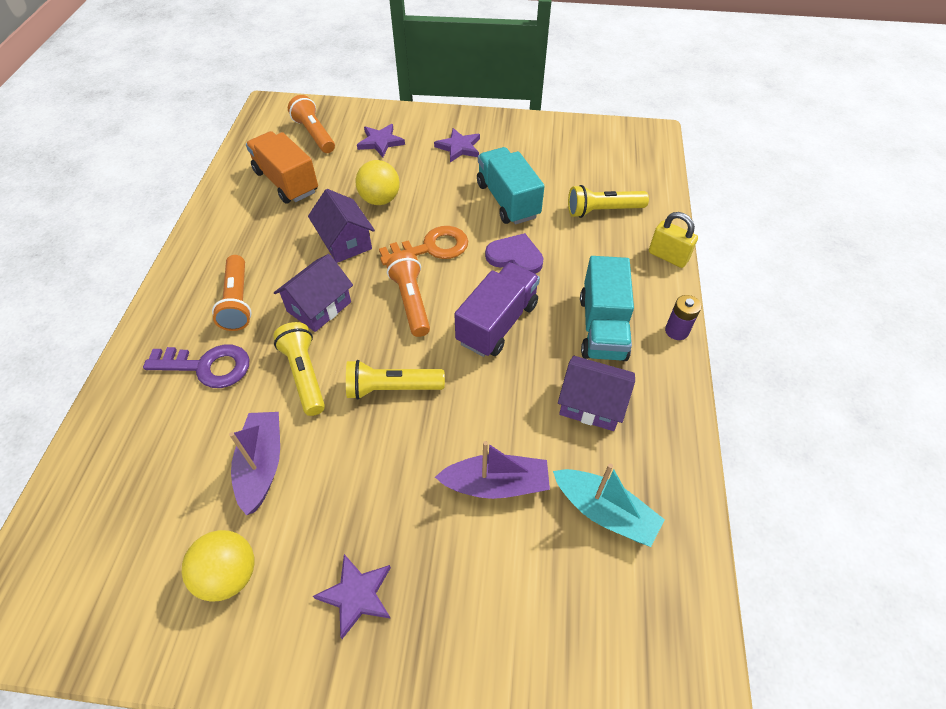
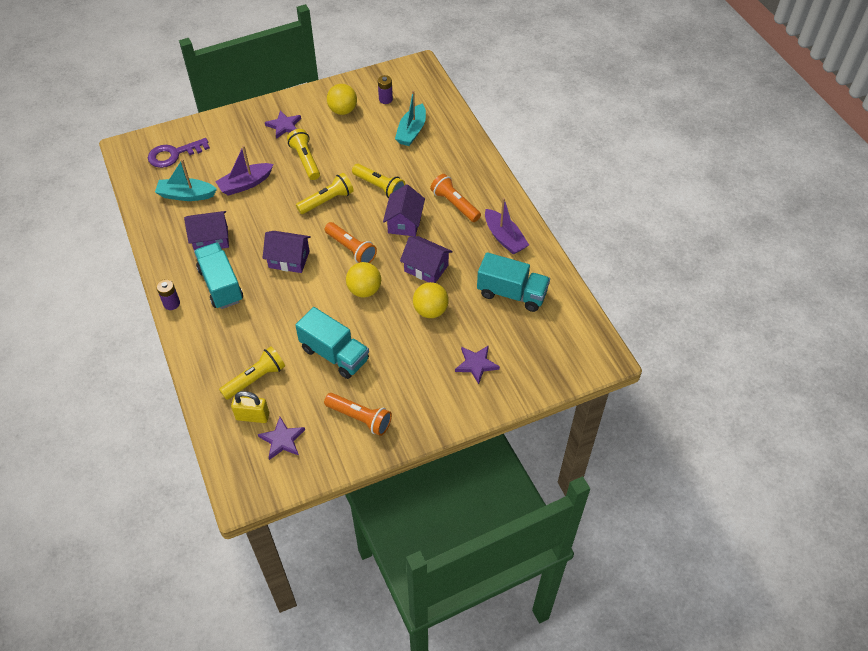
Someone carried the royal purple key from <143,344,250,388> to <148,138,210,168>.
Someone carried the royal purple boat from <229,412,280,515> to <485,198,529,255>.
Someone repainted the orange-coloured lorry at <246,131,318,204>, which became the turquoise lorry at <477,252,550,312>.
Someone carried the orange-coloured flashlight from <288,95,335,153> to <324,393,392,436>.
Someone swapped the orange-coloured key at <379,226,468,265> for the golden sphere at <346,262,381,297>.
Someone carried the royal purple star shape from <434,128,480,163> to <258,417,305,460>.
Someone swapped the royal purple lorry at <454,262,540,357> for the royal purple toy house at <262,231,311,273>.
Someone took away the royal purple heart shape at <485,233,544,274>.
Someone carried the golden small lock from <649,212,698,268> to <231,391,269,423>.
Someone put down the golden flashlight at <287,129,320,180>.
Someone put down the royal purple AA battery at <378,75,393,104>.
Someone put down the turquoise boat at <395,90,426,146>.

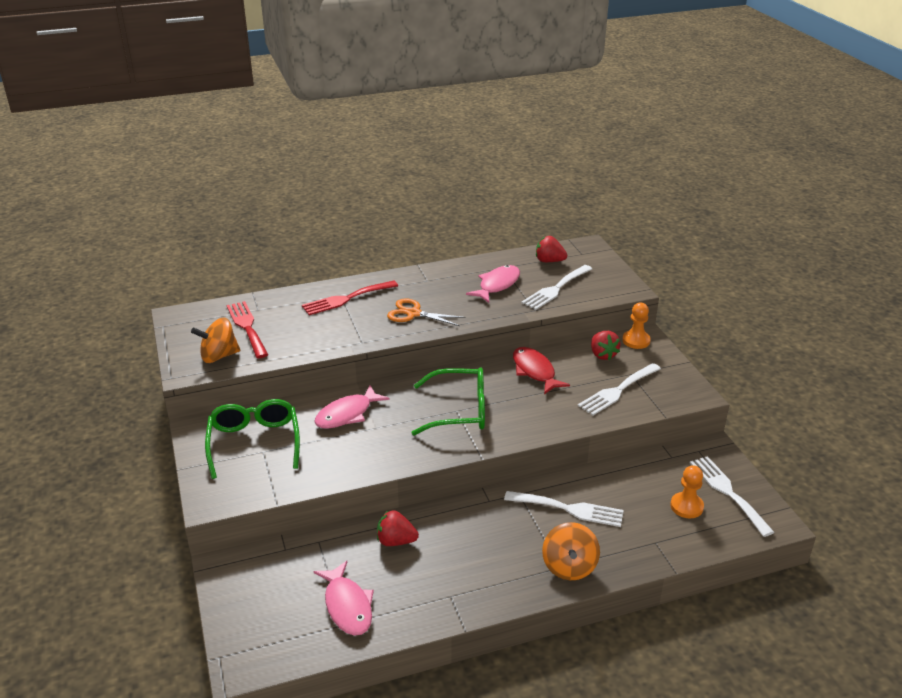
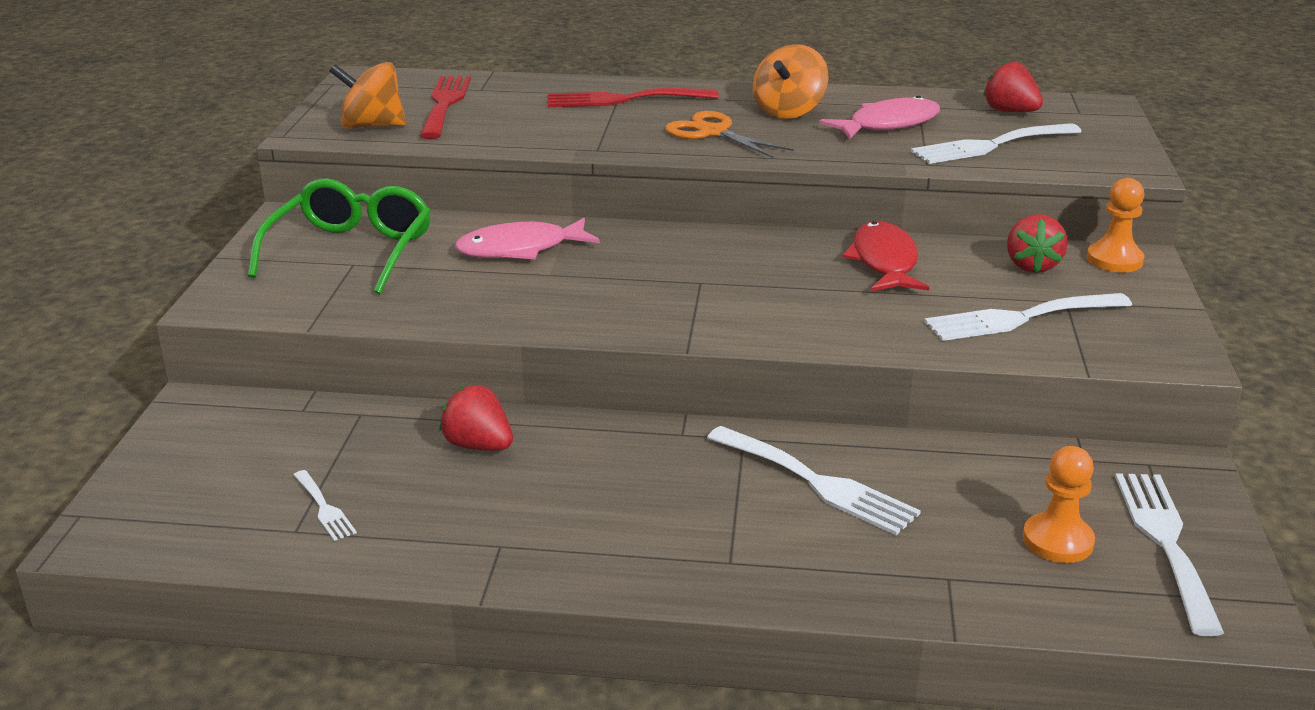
Someone swapped the rosy fish at <313,561,374,636> for the white table fork at <294,470,357,541>.
Someone took away the green spectacles at <412,367,485,435>.
Someone carried the orange-coloured whirligig from <542,522,600,580> to <753,44,828,119>.

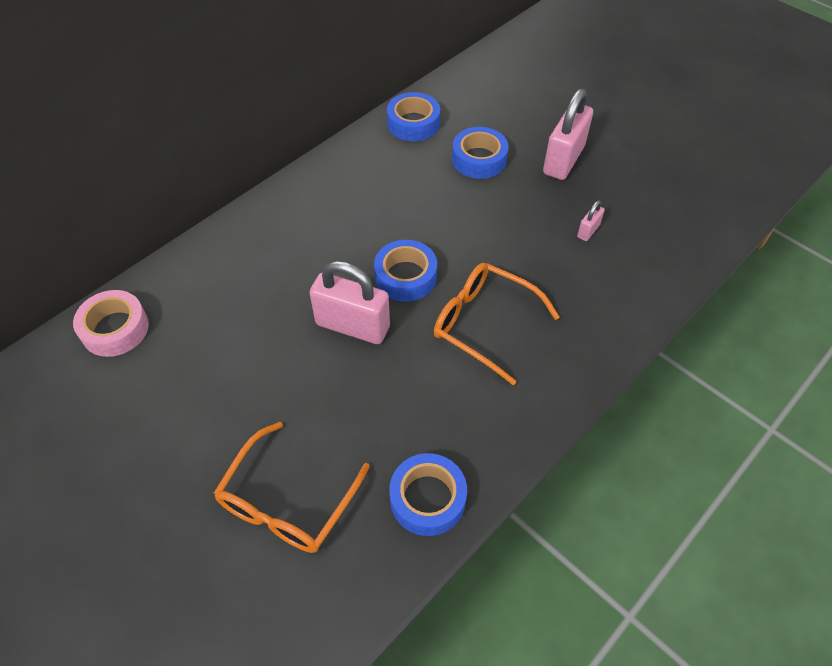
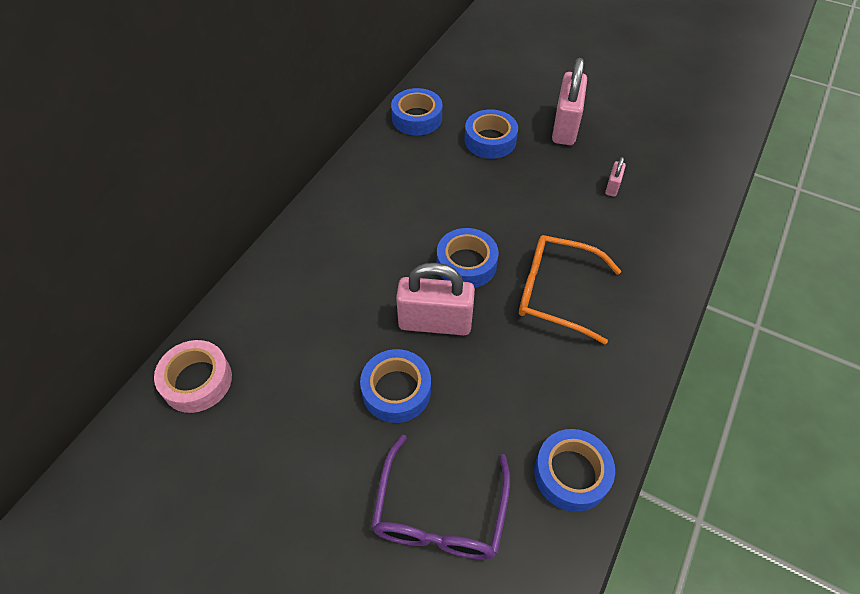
Someone repainted the orange-coloured spectacles at <214,422,370,553>, which became the royal purple spectacles at <371,435,510,560>.
Someone put down the cobalt roll of tape at <360,349,431,423>.

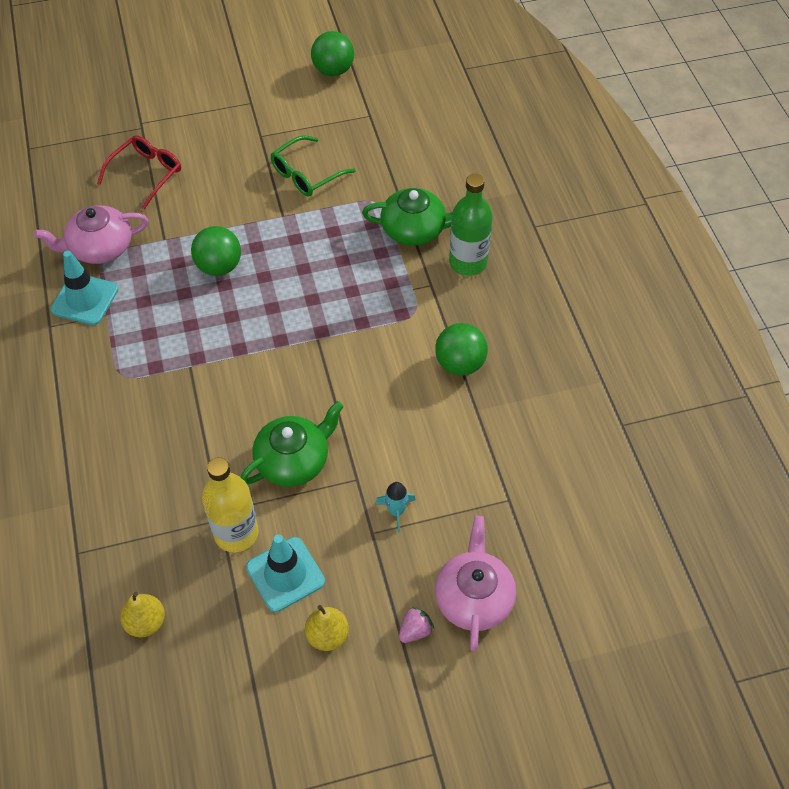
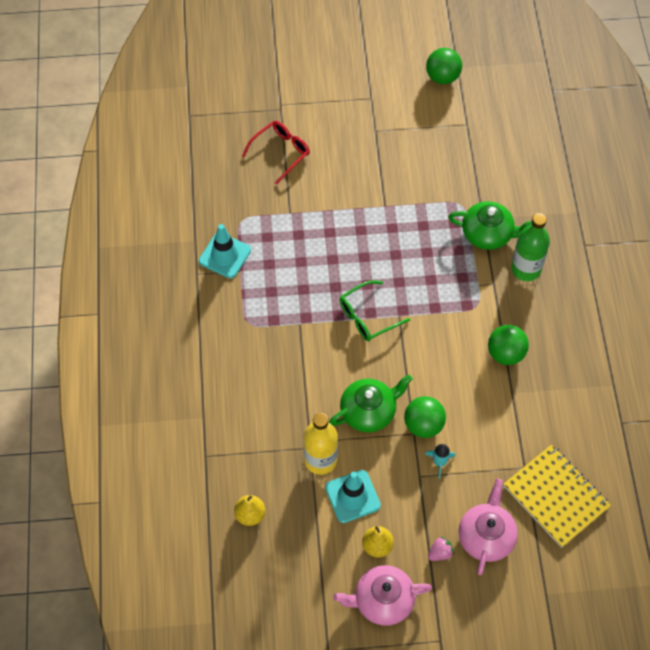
Someone carried the rosy china teapot from <34,205,149,264> to <333,565,432,626>.
Someone carried the green sphere from <191,226,241,276> to <404,396,446,438>.
Someone carried the green spectacles from <271,135,356,196> to <340,280,410,341>.
Someone put down the golden notebook at <503,445,611,548>.

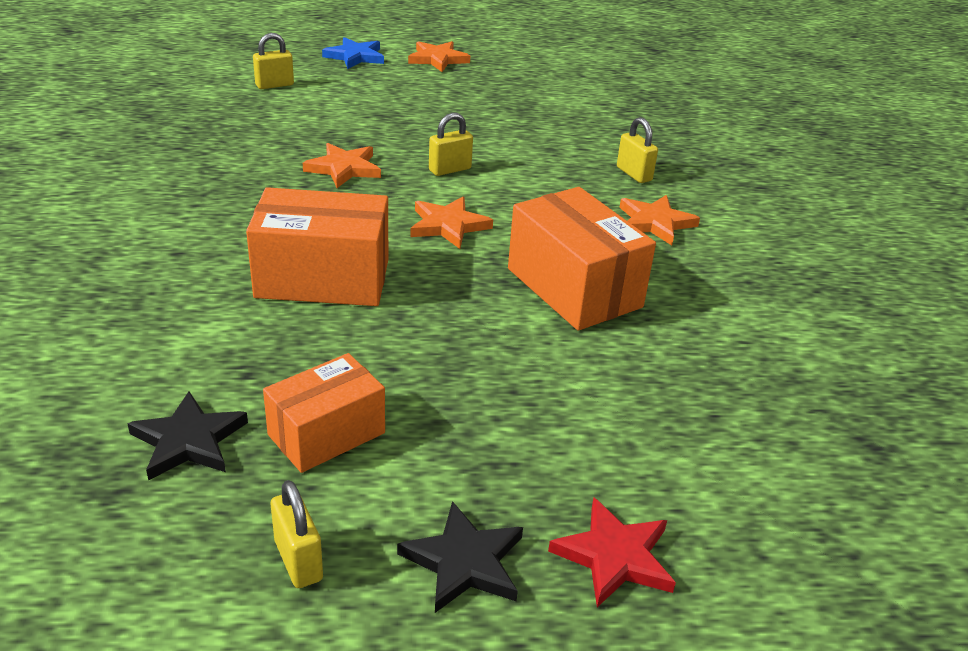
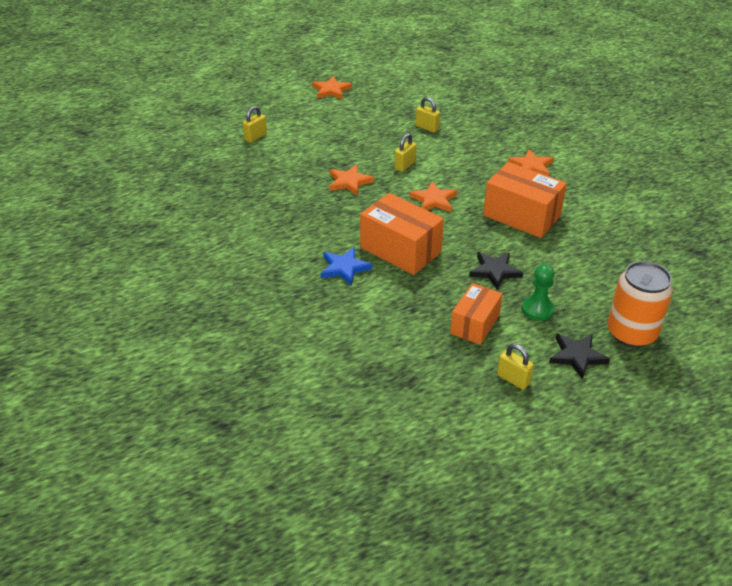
Someone carried the black star shape from <127,391,248,481> to <469,252,523,290>.
Someone rotated the orange-coloured package at <246,187,388,306> by 60 degrees clockwise.
Someone carried the cobalt star shape from <322,37,384,69> to <321,247,372,286>.
Someone swapped the scarlet star shape at <548,498,676,607> for the orange-coloured soda can at <608,261,673,348>.
Someone carried the golden small lock from <617,117,658,183> to <416,97,440,132>.
Someone put down the green pawn at <522,264,555,321>.

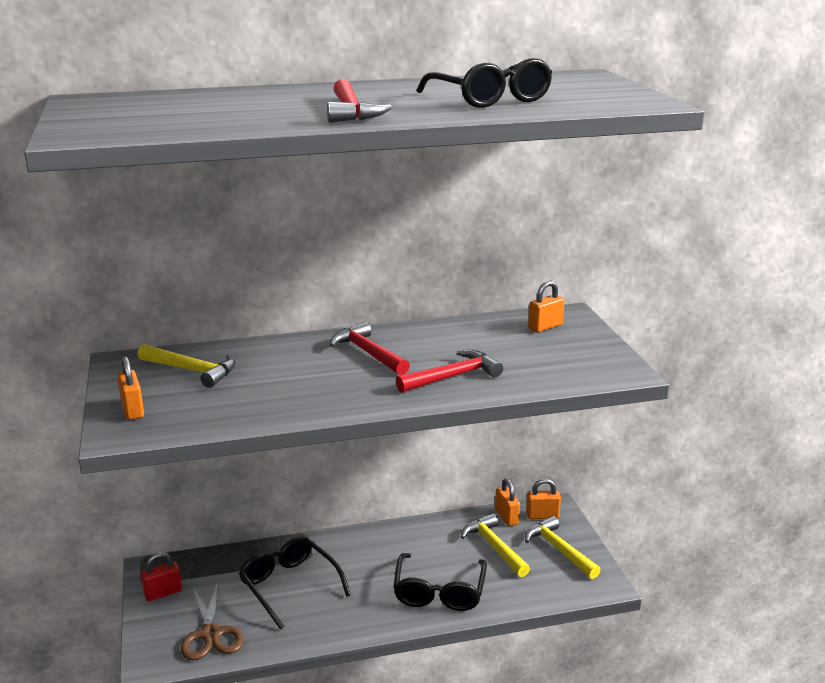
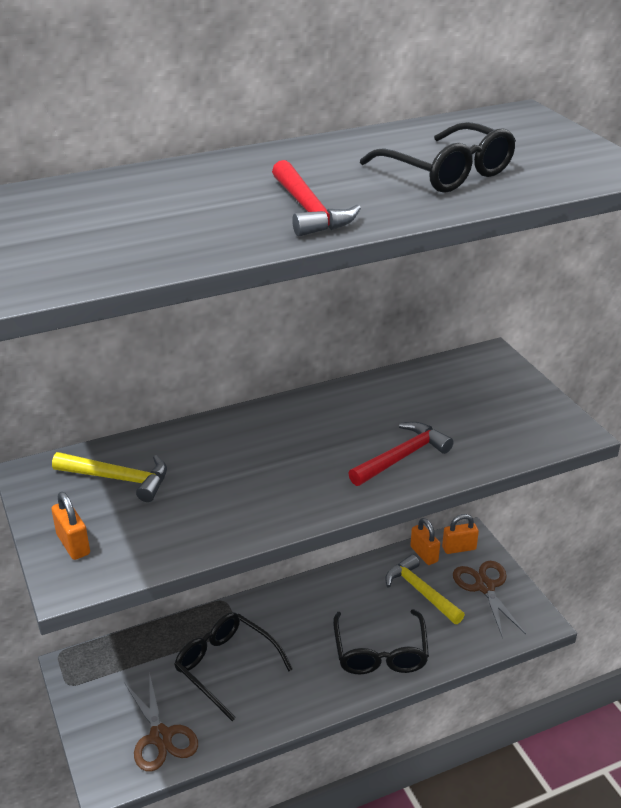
Someone took away the scarlet small lock at <141,552,182,601>.
Someone took away the scarlet claw hammer at <330,322,410,375>.
Someone swapped the golden claw hammer at <525,516,601,579> for the russet shears at <453,561,526,638>.
Someone took away the orange-coloured small lock at <528,281,564,333>.

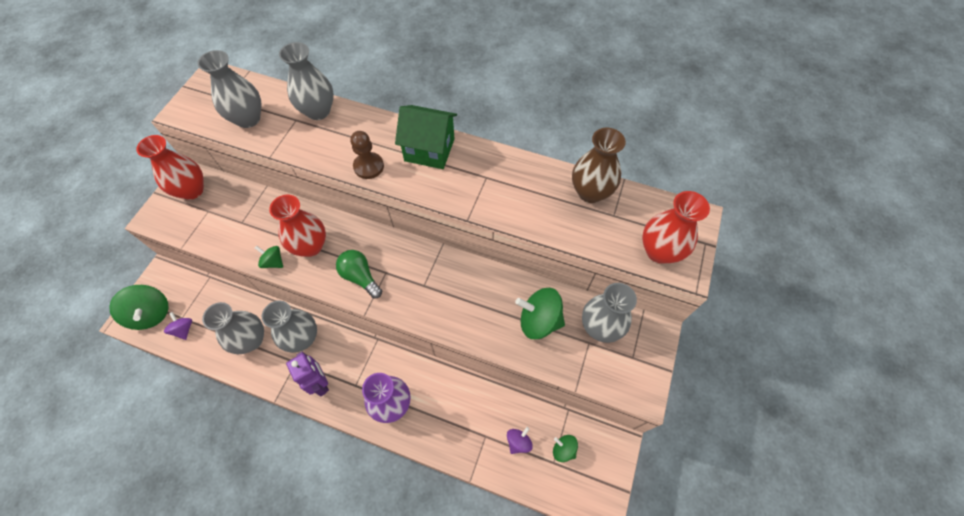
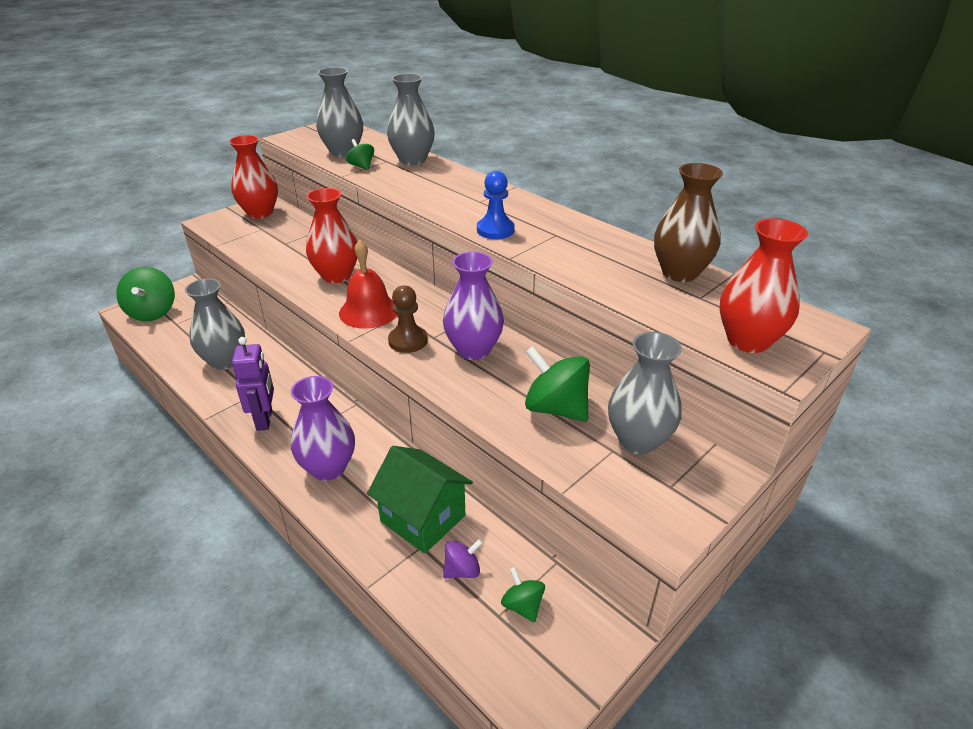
Someone took away the royal purple whirligig at <164,312,192,340>.
Someone carried the green whirligig from <255,246,283,268> to <346,139,374,170>.
Someone took away the grey flower vase at <262,301,317,353>.
Someone swapped the green bulb at <336,250,382,298> for the scarlet hand bell at <339,240,398,329>.
Someone carried the russet pawn from <350,131,384,179> to <388,285,428,353>.
Someone carried the green toy house from <395,105,457,169> to <367,446,473,554>.
Someone put down the royal purple flower vase at <443,252,504,360>.
Someone put down the cobalt pawn at <477,171,515,239>.

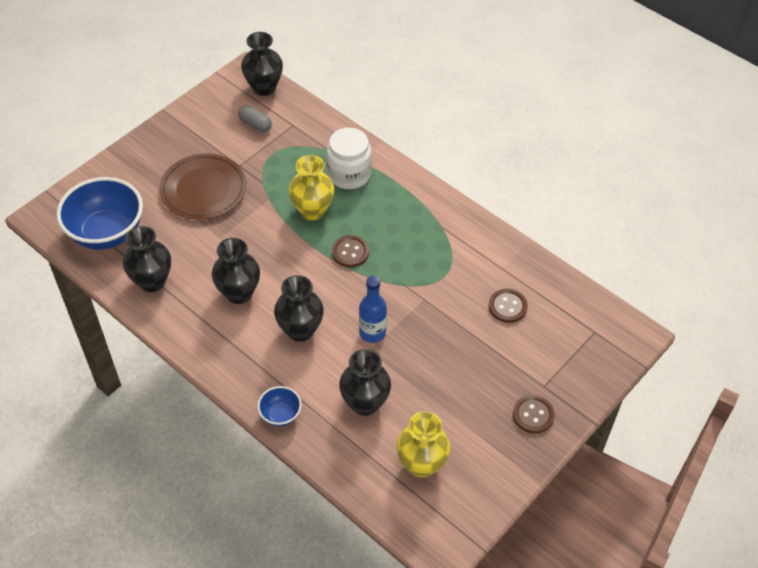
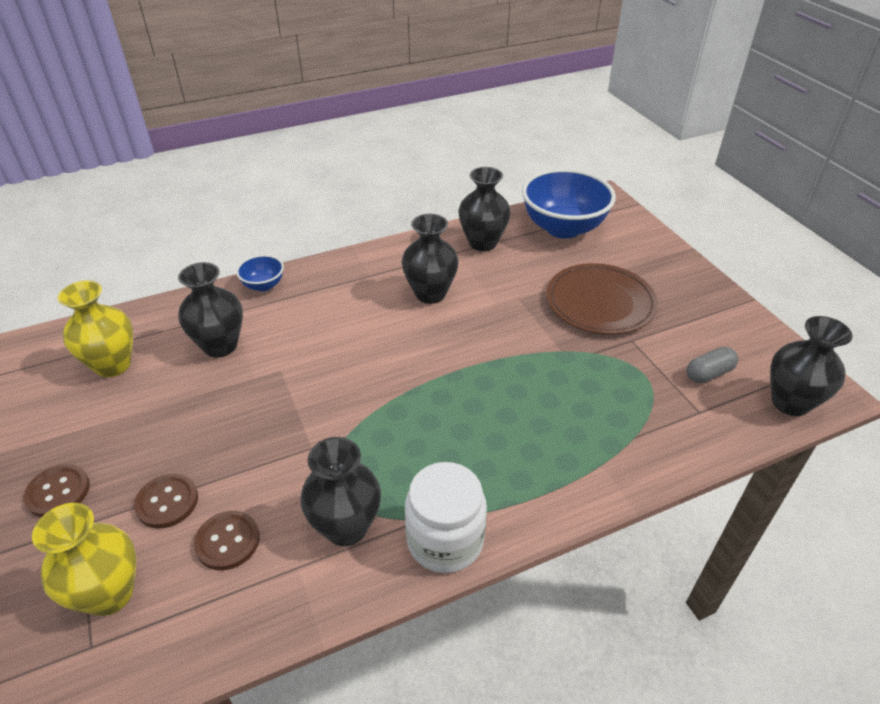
Someone carried the black flower vase from <274,275,324,342> to <300,437,381,546>.
Someone carried the golden flower vase from <289,155,334,221> to <32,503,137,616>.
Someone carried the white preserve jar from <327,128,371,189> to <405,462,487,573>.
Someone carried the russet button from <332,235,369,267> to <134,474,198,529>.
Someone took away the cobalt bottle at <359,275,387,343>.

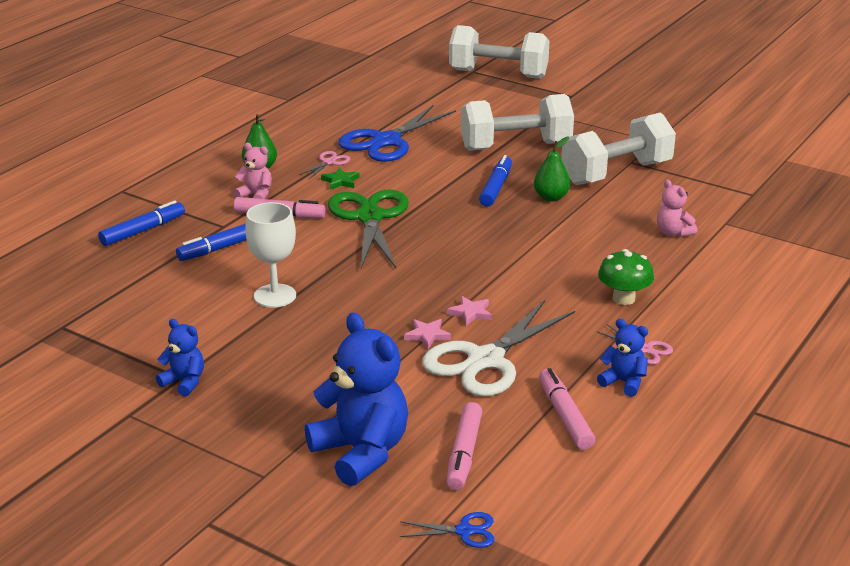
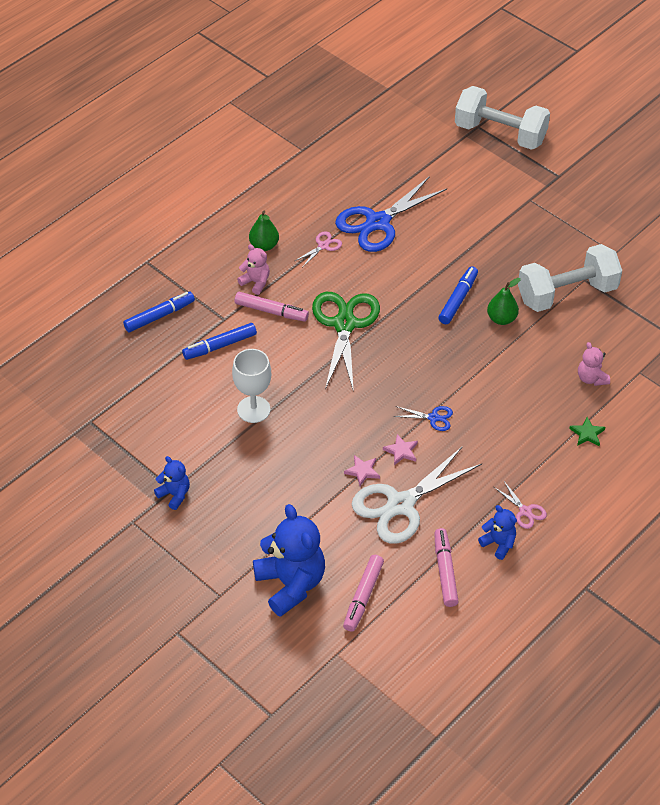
Someone carried the green star shape from <321,168,360,190> to <569,417,605,446>.
Someone carried the cobalt shears from <400,512,494,548> to <394,406,453,431>.
Someone took away the white hand weight at <461,94,574,151>.
Someone took away the green toadstool at <598,249,654,305>.

